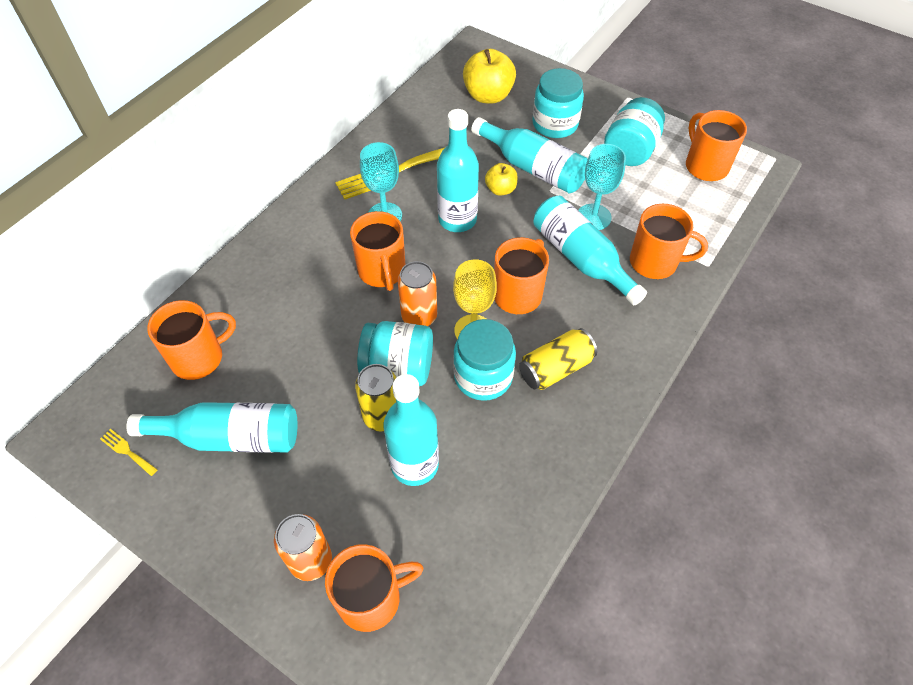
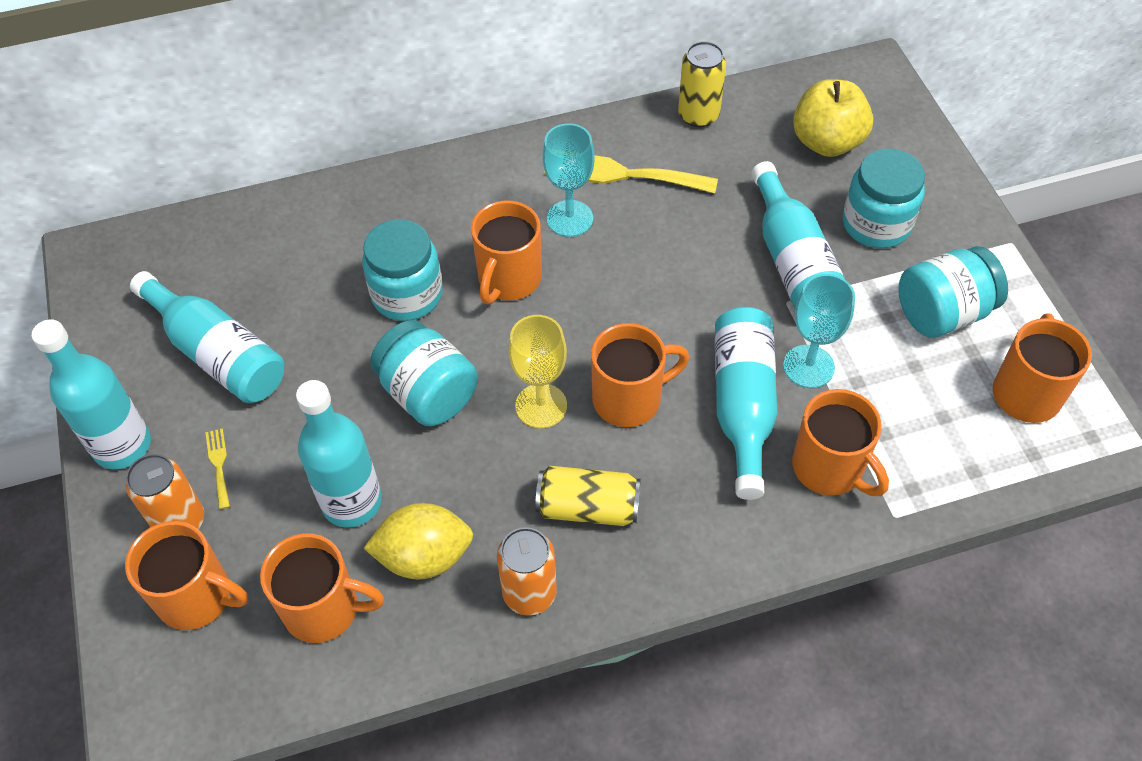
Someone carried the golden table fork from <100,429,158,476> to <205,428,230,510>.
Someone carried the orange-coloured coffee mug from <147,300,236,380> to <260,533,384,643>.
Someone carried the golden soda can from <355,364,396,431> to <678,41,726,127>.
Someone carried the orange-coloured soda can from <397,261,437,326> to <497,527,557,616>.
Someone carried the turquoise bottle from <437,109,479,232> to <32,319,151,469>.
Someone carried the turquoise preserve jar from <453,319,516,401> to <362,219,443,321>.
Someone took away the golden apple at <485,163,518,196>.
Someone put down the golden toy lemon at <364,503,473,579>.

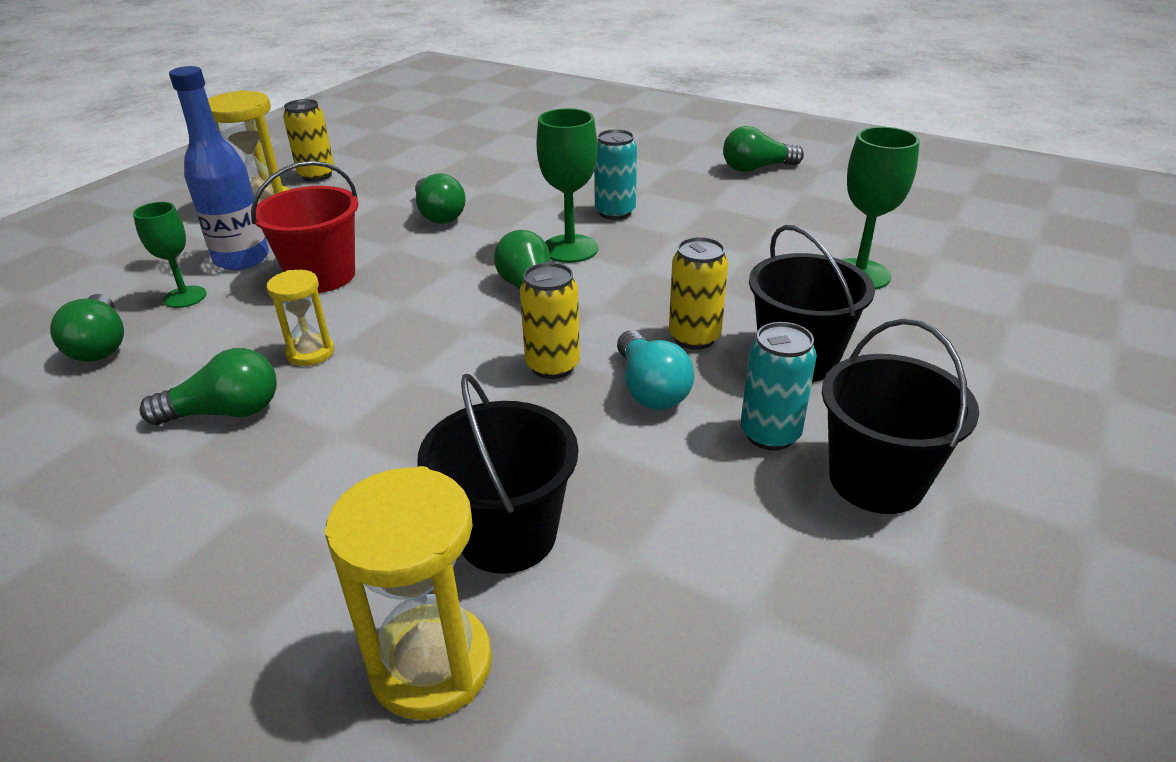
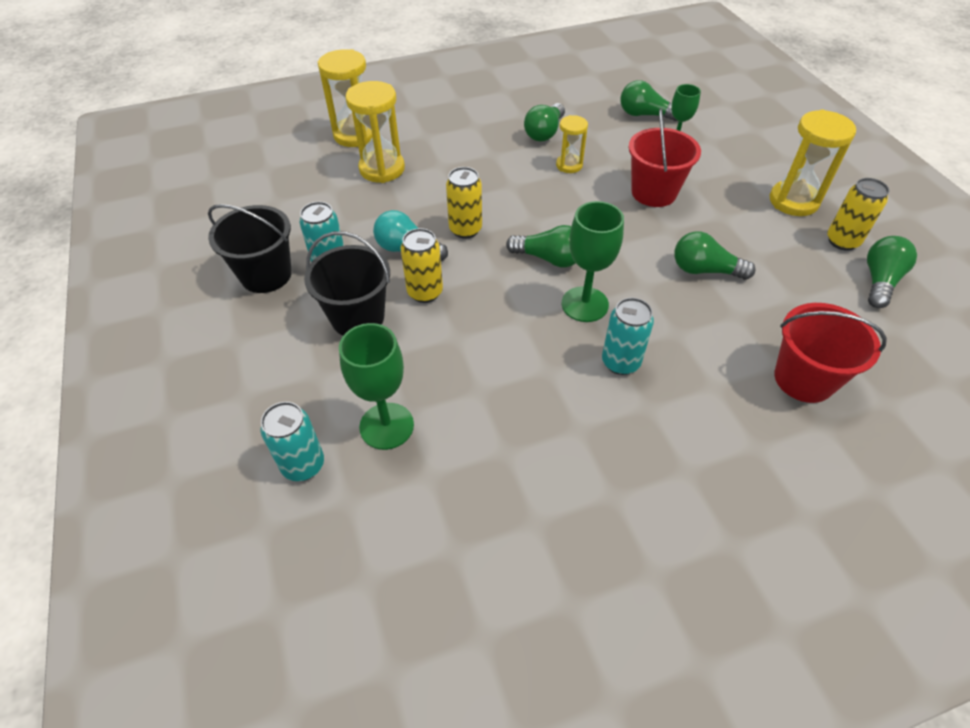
Someone took away the cobalt bottle at <169,66,269,270>.
Someone swapped the black sand bucket at <417,374,578,574> for the golden hourglass at <345,81,405,183>.
Someone carried the green bulb from <723,126,804,172> to <867,236,917,308>.
Someone put down the turquoise soda can at <260,402,324,481>.
Someone put down the scarlet sand bucket at <774,303,887,403>.

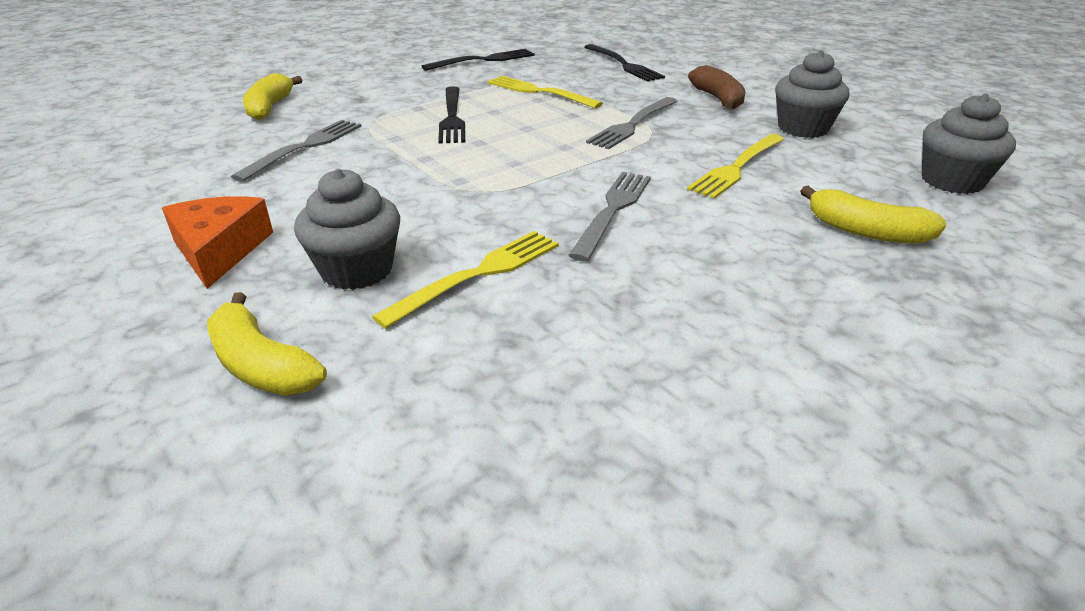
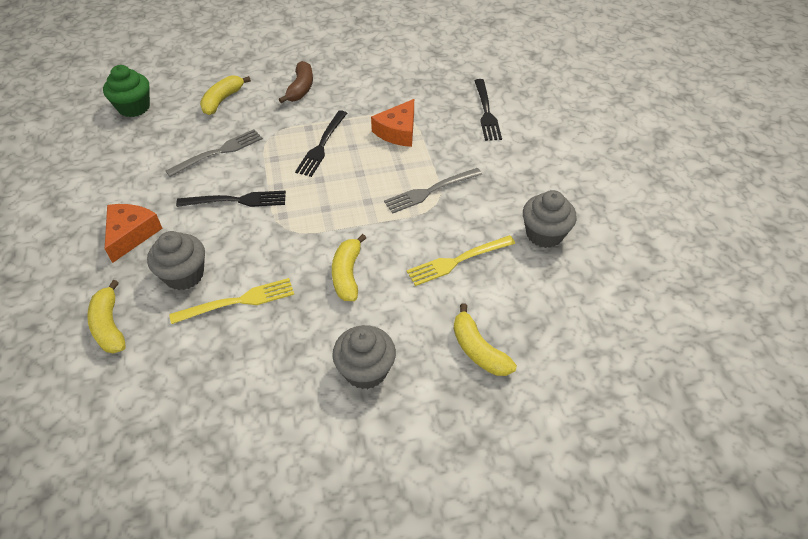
Someone carried the black table fork from <422,49,535,71> to <176,191,286,207>.
Someone swapped the golden table fork at <487,76,603,108> for the orange-coloured cheese wedge at <371,99,414,147>.
Someone swapped the grey table fork at <568,172,651,261> for the golden banana at <332,234,366,301>.
Someone carried the russet banana from <688,65,746,109> to <279,61,313,103>.
Someone carried the grey muffin from <922,93,1016,194> to <332,325,396,389>.
Someone put down the green muffin at <103,65,150,117>.

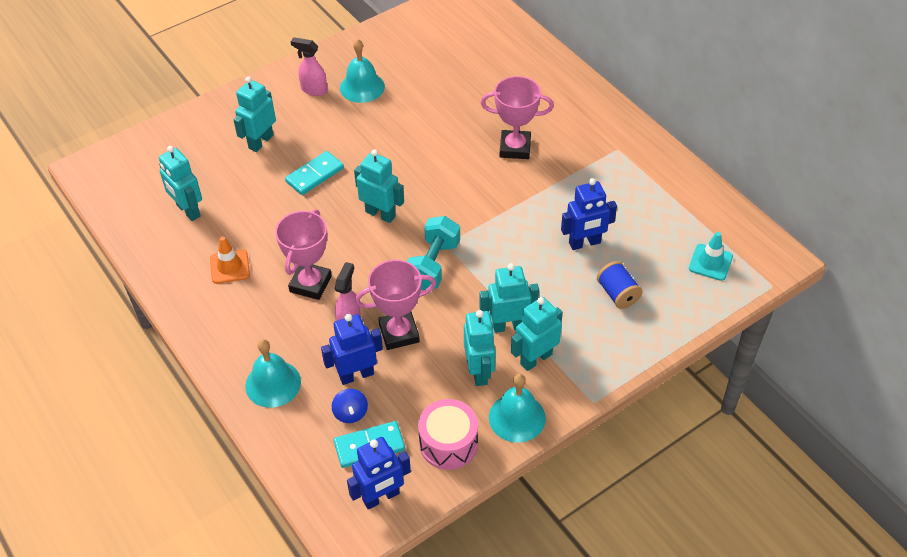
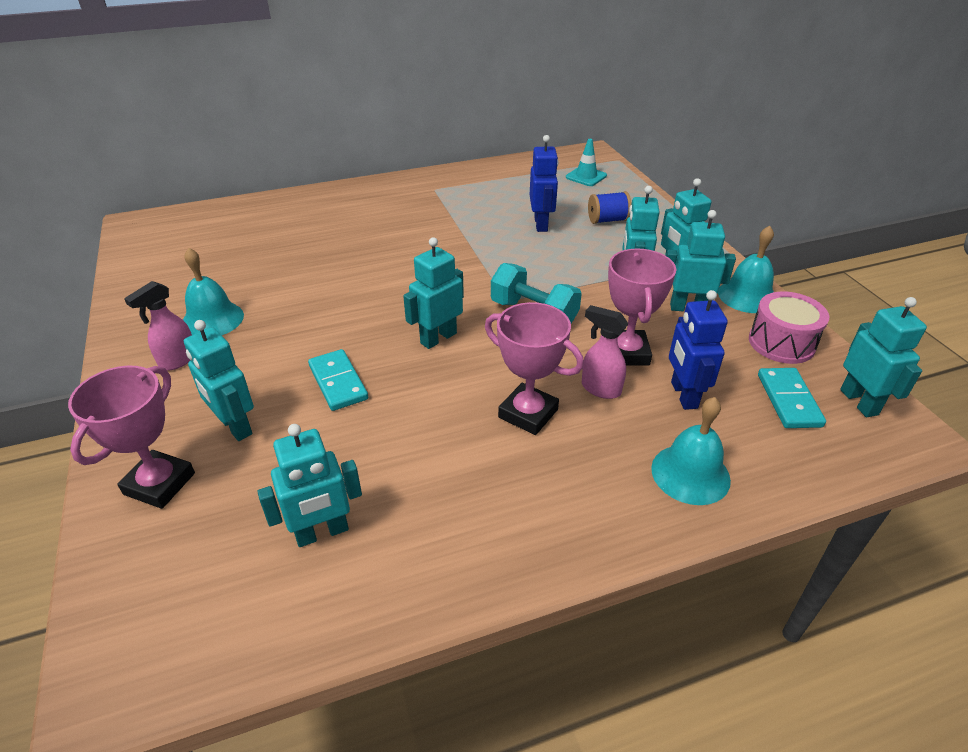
Someone took away the orange-coloured safety cone at <210,236,250,284>.
Someone took away the cobalt whirligig at <332,389,368,423>.
Someone repainted the cobalt robot at <347,437,411,509>, which became the turquoise robot at <840,297,927,417>.
Someone carried the rosy prize cup from <481,76,554,159> to <68,366,195,509>.

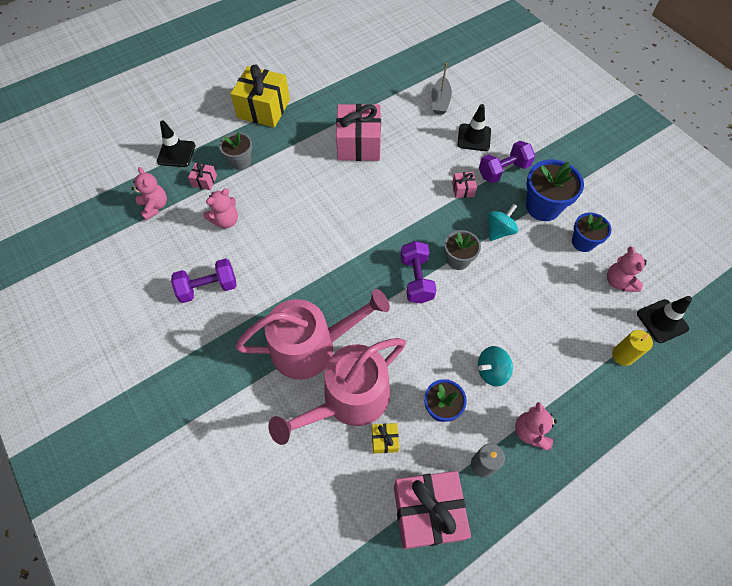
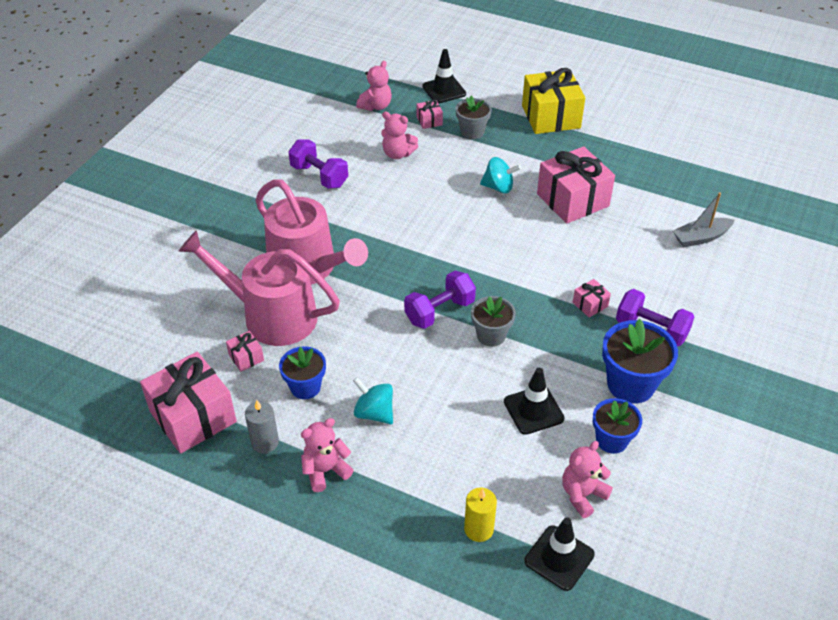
Someone repainted the golden gift at <372,423,399,454>, which became the rosy gift at <226,331,264,372>.
Someone carried the black safety cone from <457,104,491,151> to <504,368,565,435>.
Someone carried the turquoise whirligig from <488,204,518,241> to <480,157,521,194>.

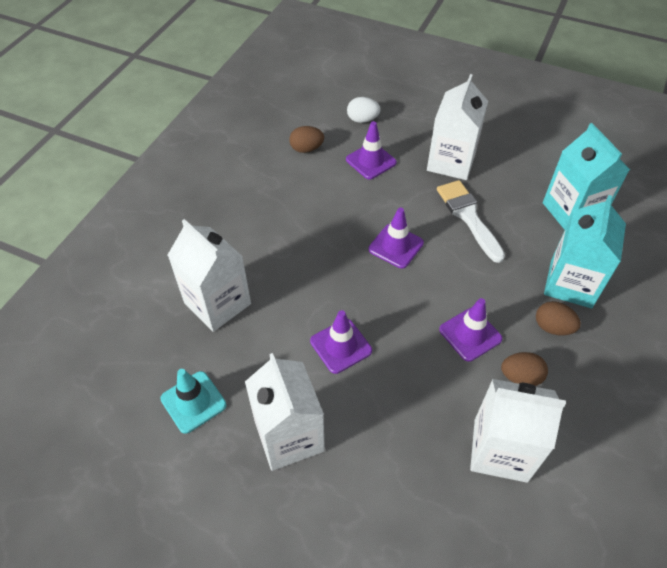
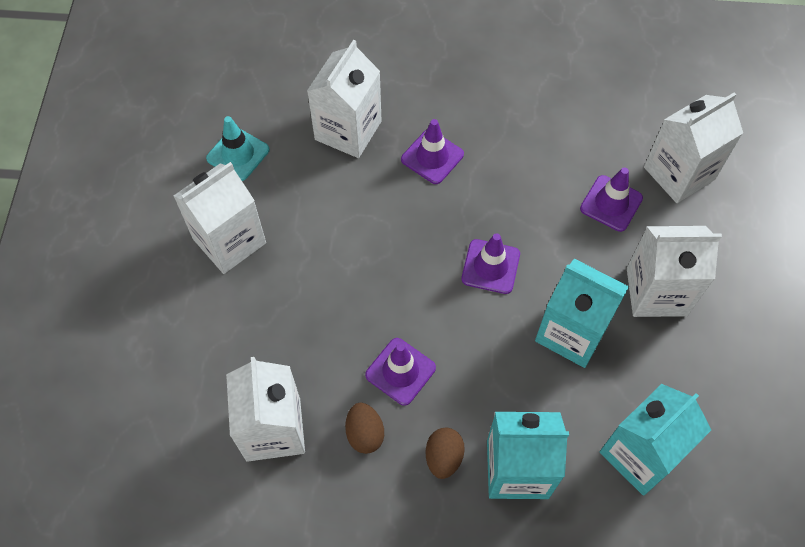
Someone took away the russet egg at <289,126,324,153>.
Someone carried the royal purple safety cone from <310,310,372,374> to <401,119,464,184>.
Someone swapped the white egg at <347,97,381,123> for the white milk carton at <644,92,743,203>.
Someone swapped the white paintbrush at <437,180,505,263> for the turquoise milk carton at <535,259,629,368>.

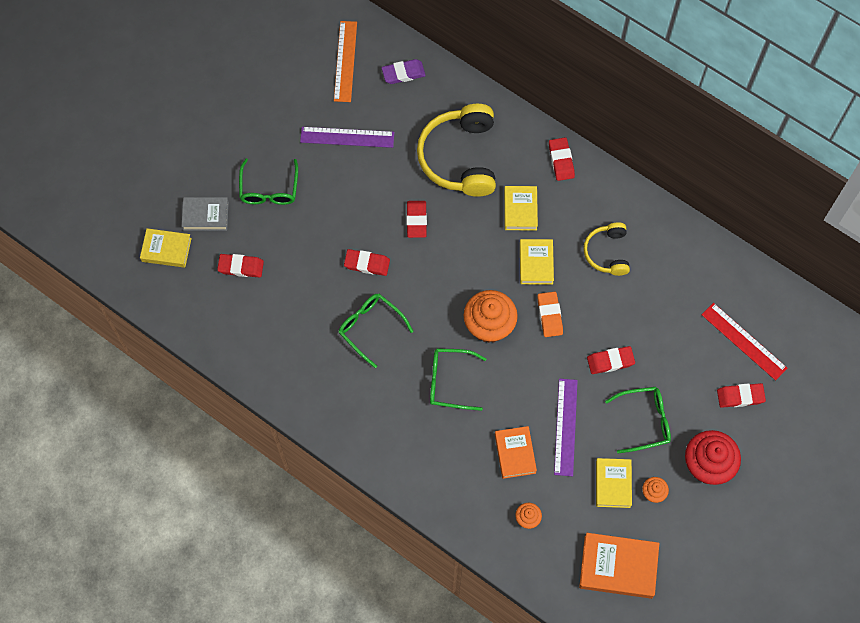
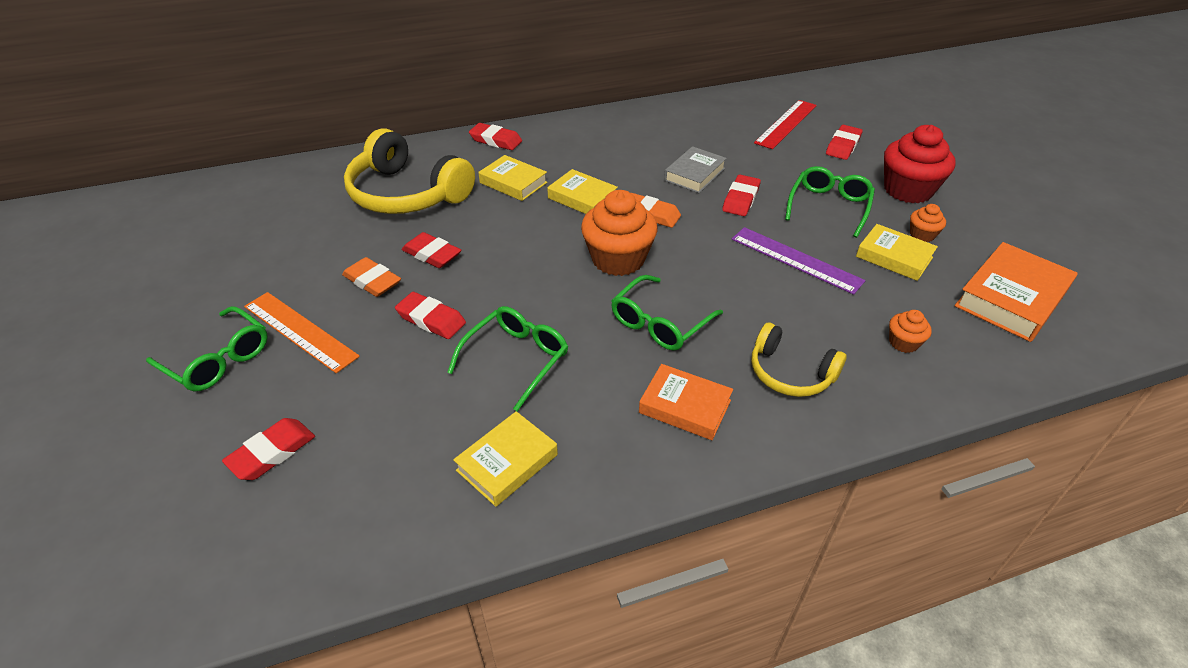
Someone carried the golden hardback from <140,228,192,268> to <453,411,558,507>.
Someone carried the grey hardback from <181,197,229,231> to <664,146,727,193>.
Someone took away the royal purple ruler at <300,127,394,148>.
Someone carried the orange-coloured ruler from <334,21,357,102> to <244,292,360,373>.
Someone rotated the green spectacles at <338,294,414,368> by 135 degrees clockwise.
Someone rotated the scarlet pencil eraser at <344,249,390,276> by 75 degrees clockwise.
Someone took away the royal purple pencil eraser at <382,59,426,84>.
Someone carried the orange-coloured hardback from <495,426,537,479> to <639,364,733,440>.
Someone carried the golden headphones from <584,222,630,276> to <751,323,846,397>.
Someone rotated the scarlet ruler at <702,303,787,381> by 45 degrees counterclockwise.
Someone put down the orange-coloured pencil eraser at <342,257,401,297>.

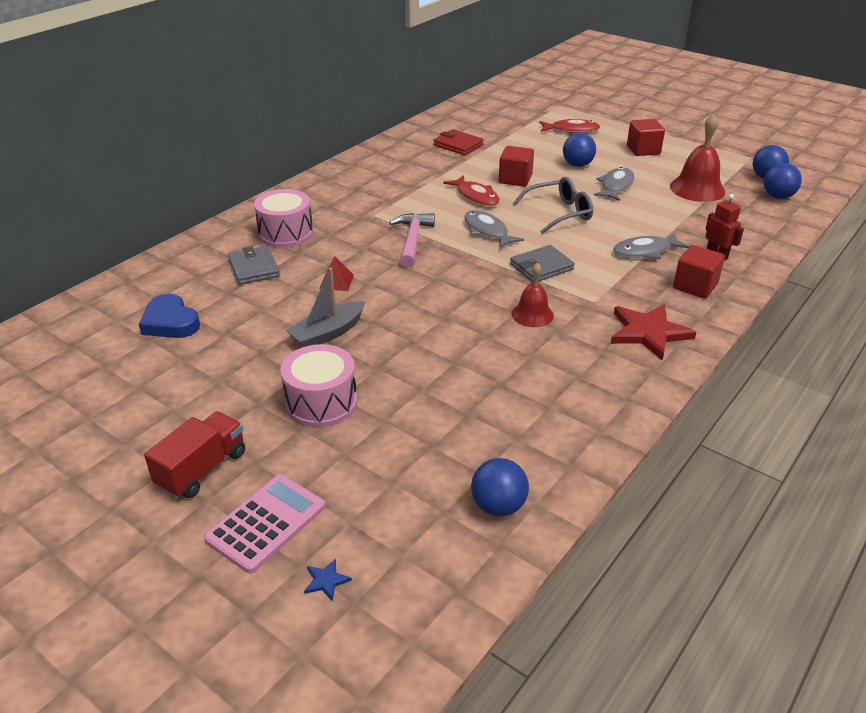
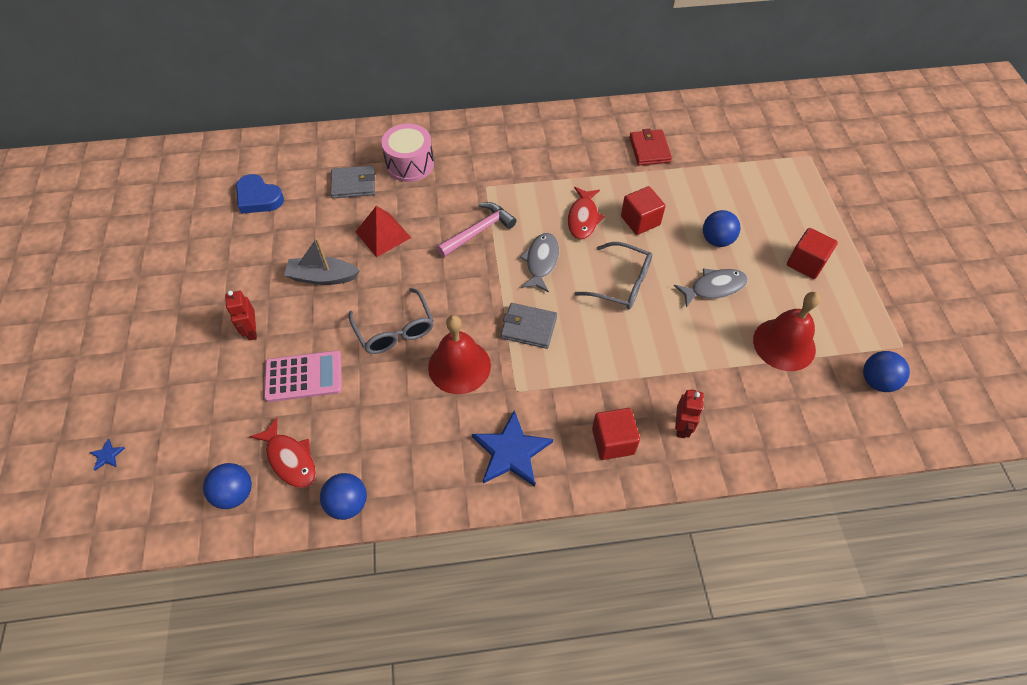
Someone rotated the cobalt heart shape at <139,294,200,338> by 60 degrees counterclockwise.
Someone took away the scarlet lorry at <144,411,245,498>.
Someone carried the rosy adding machine from <204,474,326,573> to <264,351,342,402>.
Someone rotated the grey card wallet at <228,246,280,285> by 60 degrees clockwise.
Someone swapped the rosy toy drum at <280,344,357,427> for the scarlet robot at <225,291,257,341>.
Someone scaled the scarlet pyramid shape at <319,256,354,291> by 1.61.
Someone scaled the scarlet hand bell at <511,262,554,327> by 1.60.
Someone carried the scarlet fish from <539,119,600,133> to <250,417,316,488>.
Someone repainted the scarlet star shape at <611,304,696,360>, which became the cobalt star shape at <472,410,553,487>.
Someone took away the grey fish at <613,233,690,259>.
Someone carried the cobalt sphere from <764,163,802,199> to <320,473,367,520>.
Someone put down the grey spectacles at <349,288,434,354>.

